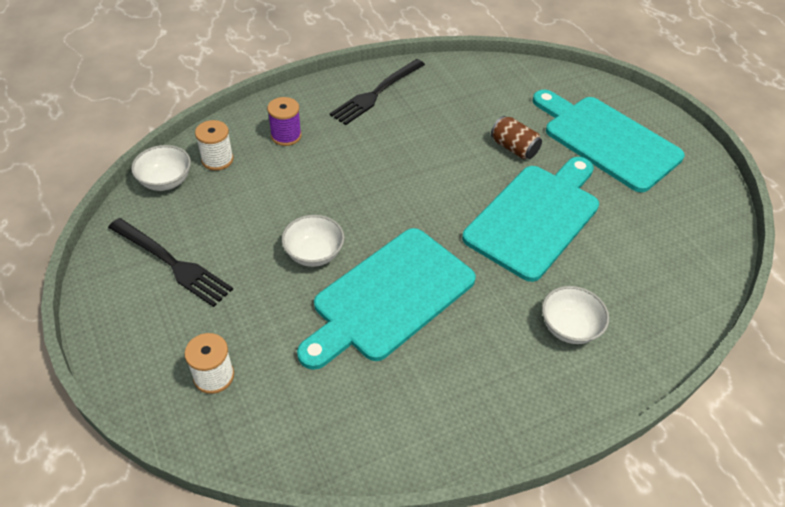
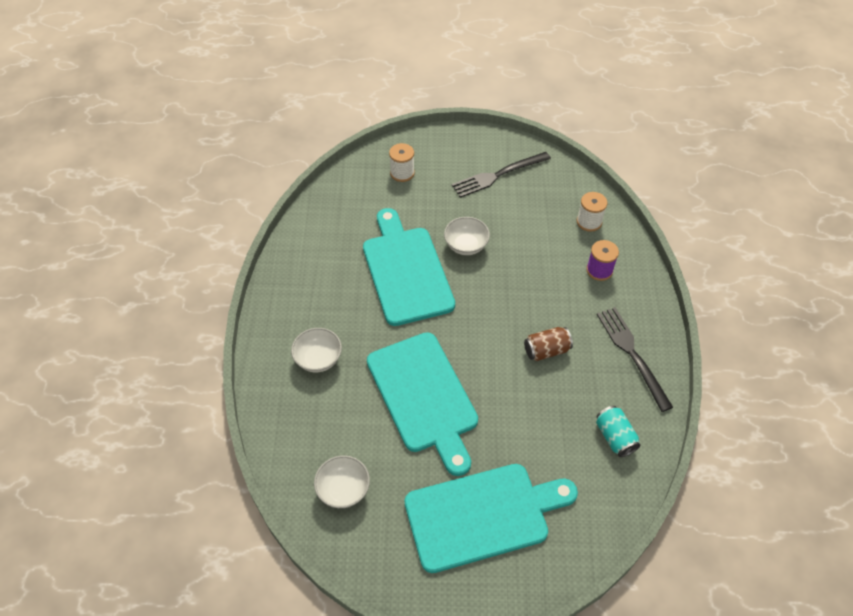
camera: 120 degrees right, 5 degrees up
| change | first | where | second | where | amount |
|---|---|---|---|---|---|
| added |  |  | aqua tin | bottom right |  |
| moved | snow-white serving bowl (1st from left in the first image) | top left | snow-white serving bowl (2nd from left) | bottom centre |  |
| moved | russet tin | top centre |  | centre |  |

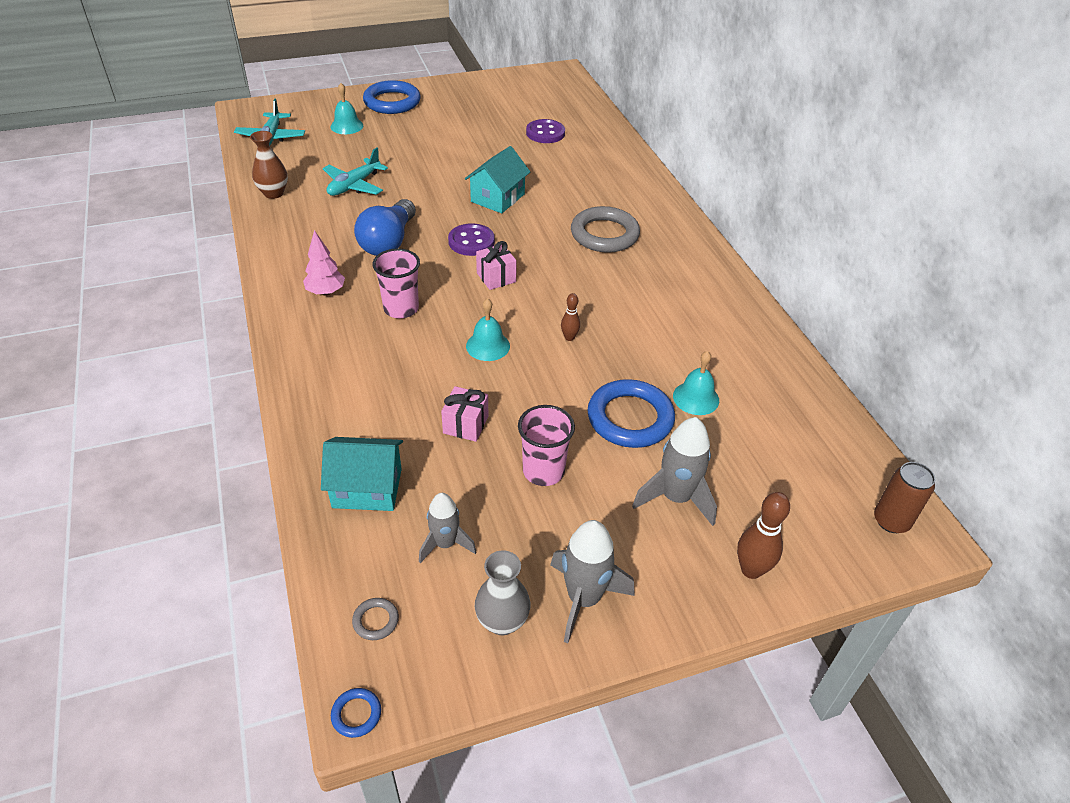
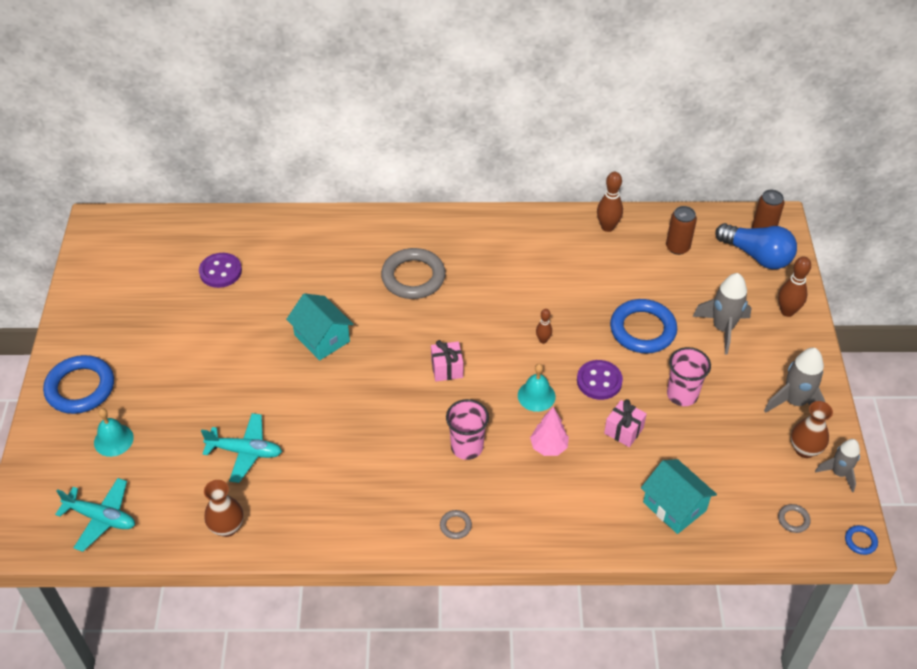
camera: 70 degrees left, 5 degrees up
| change | first | where | second | where | amount |
|---|---|---|---|---|---|
| removed | aqua bell (3rd from left) | centre |  |  |  |
| added |  |  | gray ring (2nd from left) | bottom centre |  |
| added |  |  | russet skittle (2nd from left) | top centre |  |
| added |  |  | russet tin (1st from left) | middle right |  |
| moved | pink tree | top left |  | centre |  |
| moved | cobalt bulb | top centre |  | middle right |  |
| moved | gray spaceship (1st from left in the first image) | centre | gray spaceship (3rd from left) | bottom right |  |
| moved | violet button (1st from left in the first image) | top centre | violet button (2nd from left) | centre |  |
| recoloured | gray flower vase | bottom centre | russet flower vase (2nd from left) | middle right |  |
| turned | aqua house (1st from left in the first image) | centre | aqua house (2nd from left) | bottom right | 60 degrees counterclockwise |
| turned | aqua aeroplane (2nd from left) | top left |  | bottom left | 45 degrees counterclockwise |

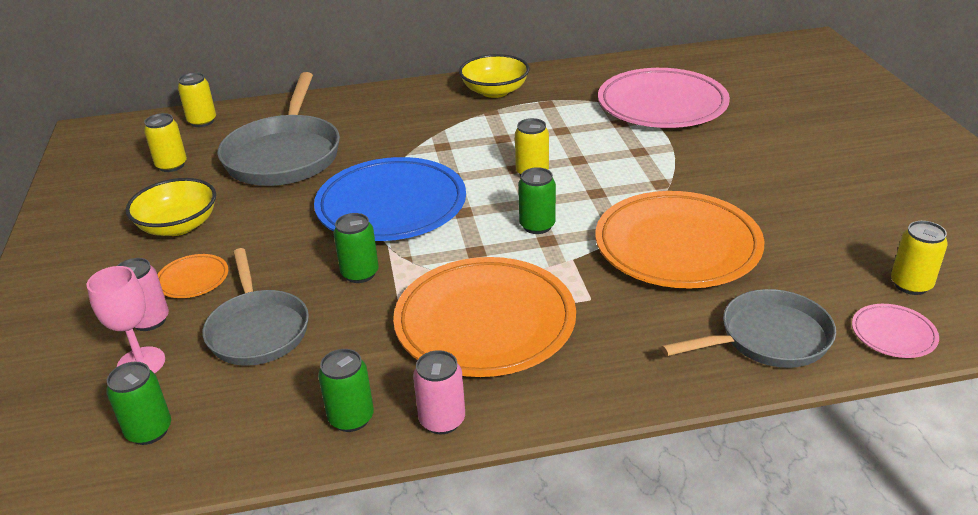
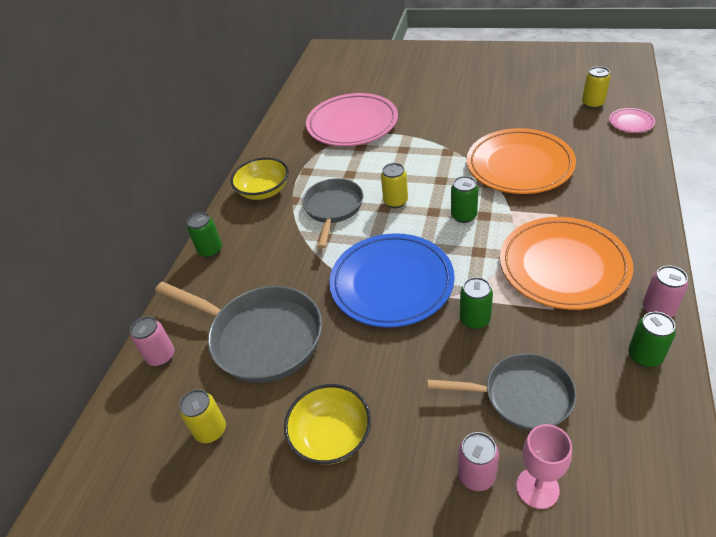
camera: 60 degrees left, 10 degrees up
| change | first | where | second | where | amount |
|---|---|---|---|---|---|
| removed | orange-coloured plate (1st from left) | middle left |  |  |  |
| removed | yellow tin (2nd from left) | top left |  |  |  |
| added |  |  | pink tin (1st from left) | middle left |  |
| moved | green tin (1st from left) | bottom left |  | middle left |  |
| moved | gray pan (3rd from left in the first image) | middle right | gray pan (2nd from left) | centre |  |

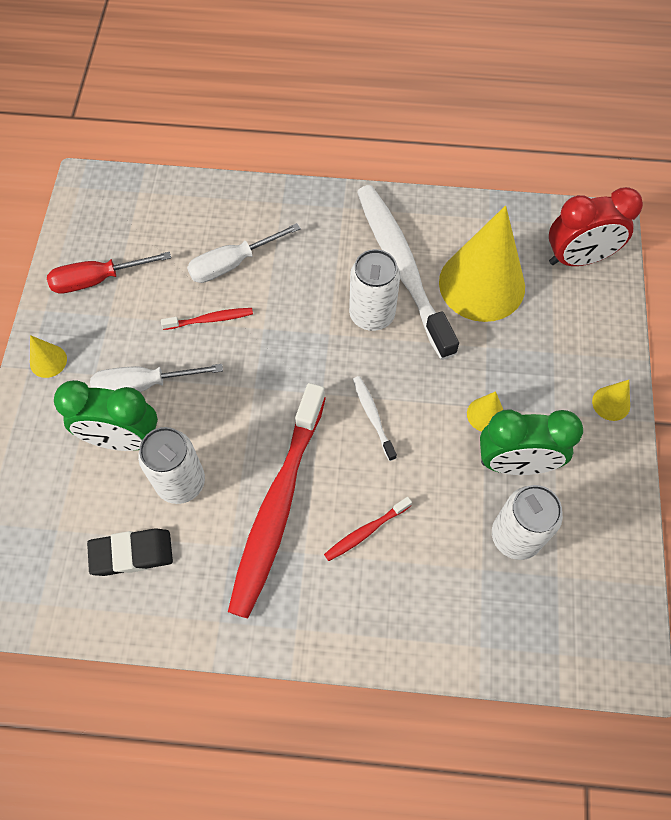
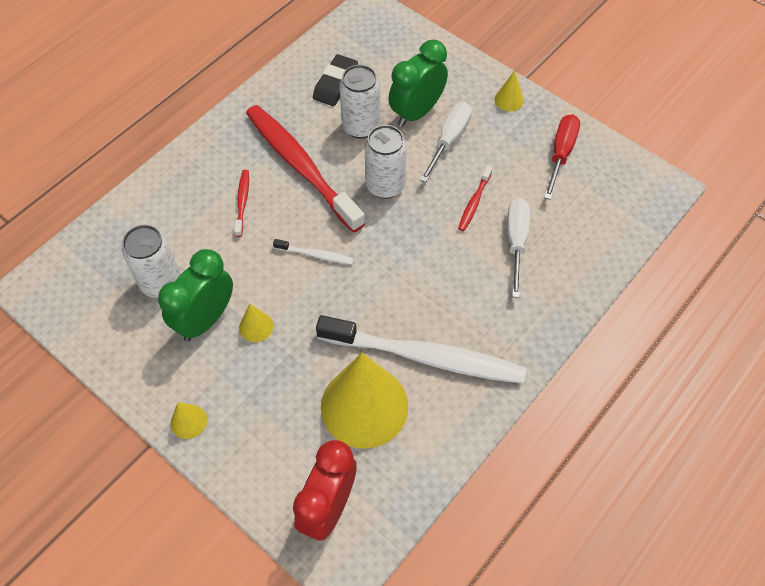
camera: 125 degrees right, 5 degrees down
| change | first | where | second | where | amount |
|---|---|---|---|---|---|
| moved | snow-white tin (2nd from left in the first image) | centre | snow-white tin (3rd from left) | top centre |  |

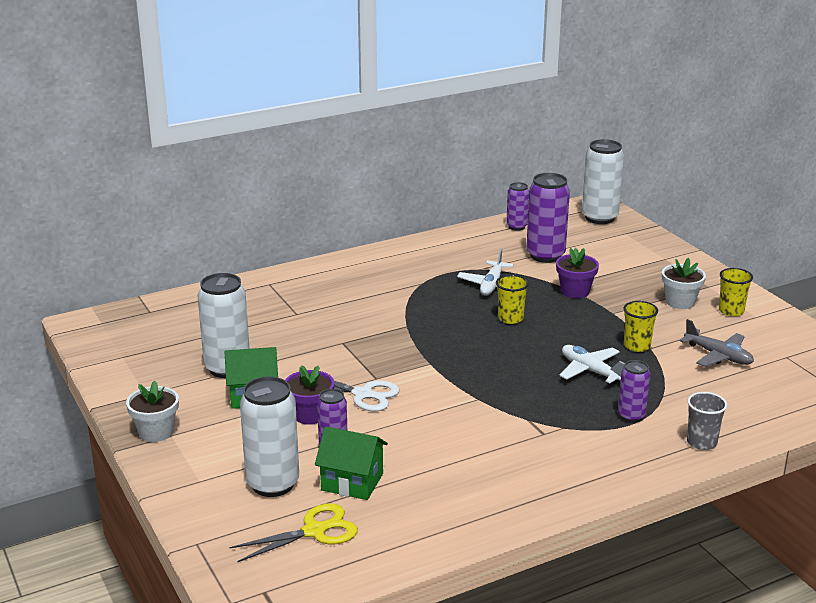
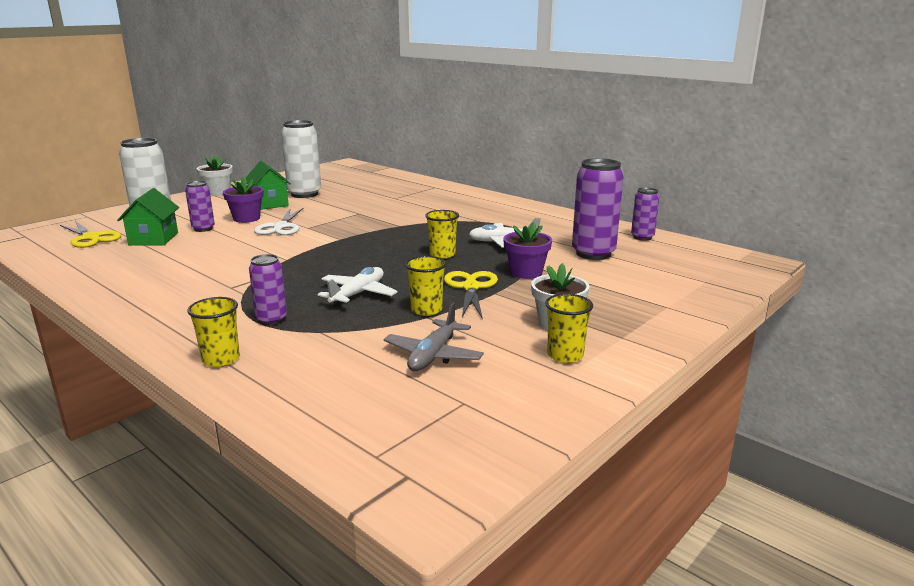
camera: 70 degrees right, 5 degrees down
| change | first | where | second | where | amount |
|---|---|---|---|---|---|
| removed | snow-white tin (3rd from left) | top right |  |  |  |
| added |  |  | yellow scissors (2nd from left) | centre |  |
| recoloured | gray tumbler | bottom right | yellow tumbler (1st from left) | middle left |  |

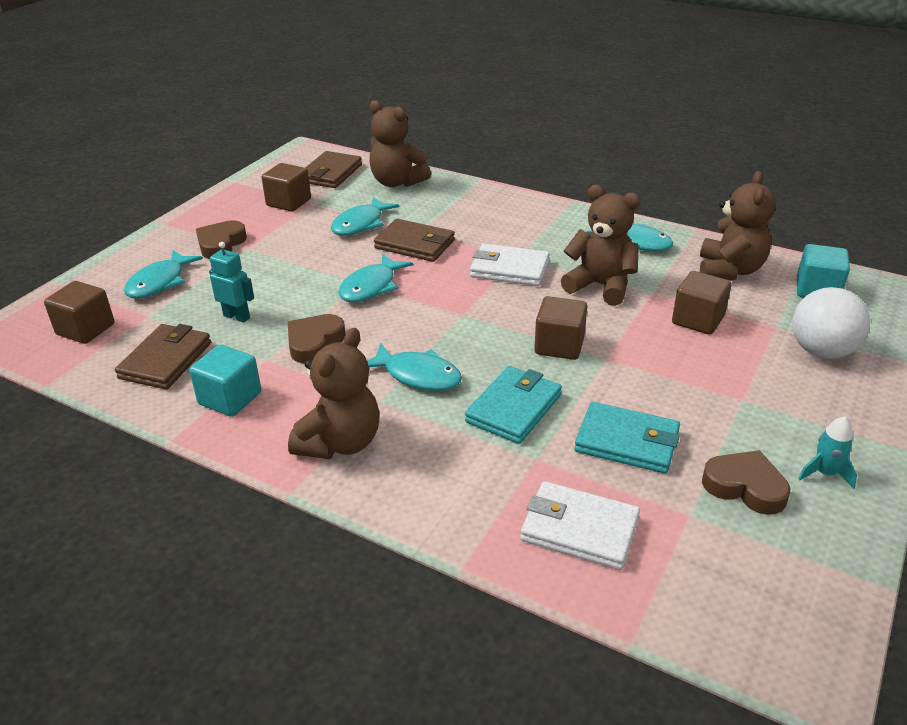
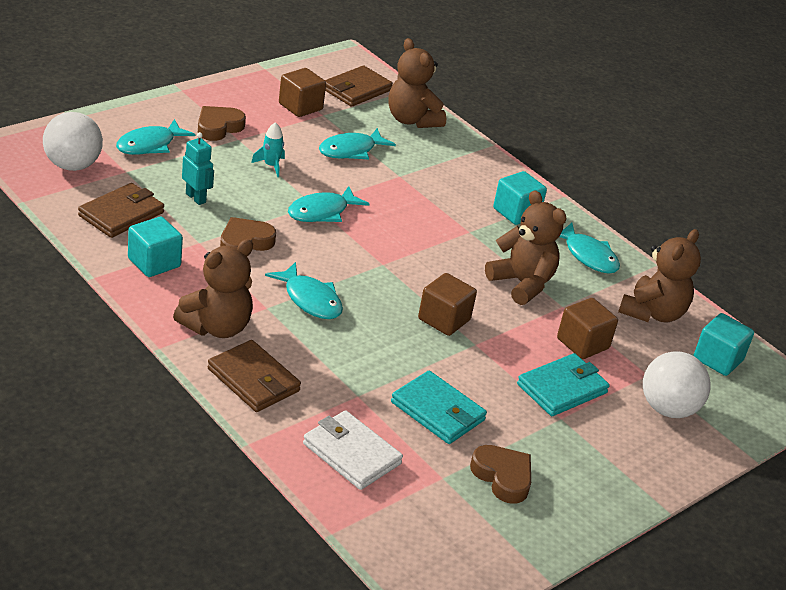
camera: 15 degrees right, 0 degrees up
| change | first | where | second | where | amount |
|---|---|---|---|---|---|
| removed | snow-white billfold (1st from left) | centre |  |  |  |
| added |  |  | aqua cube (2nd from left) | centre |  |
| moved | russet billfold (3rd from left in the first image) | top centre | russet billfold (2nd from left) | middle left |  |
| moved | aqua billfold (1st from left in the first image) | centre | aqua billfold (2nd from left) | middle right |  |
| moved | aqua spaceship | middle right |  | top centre |  |
| replaced | russet cube (1st from left) | middle left | snow-white play ball (1st from left) | top left |  |

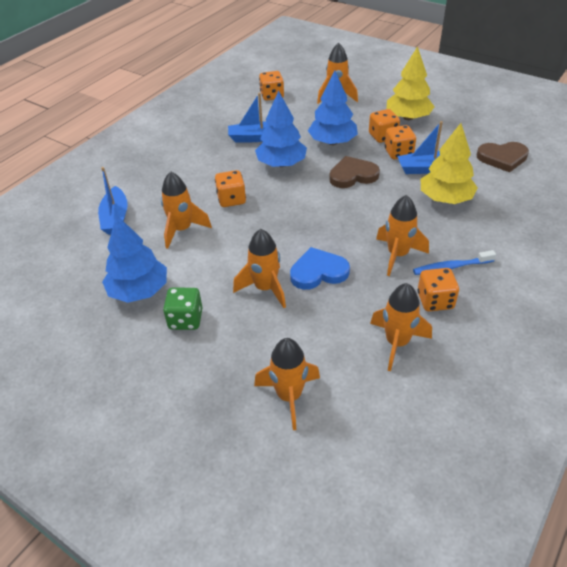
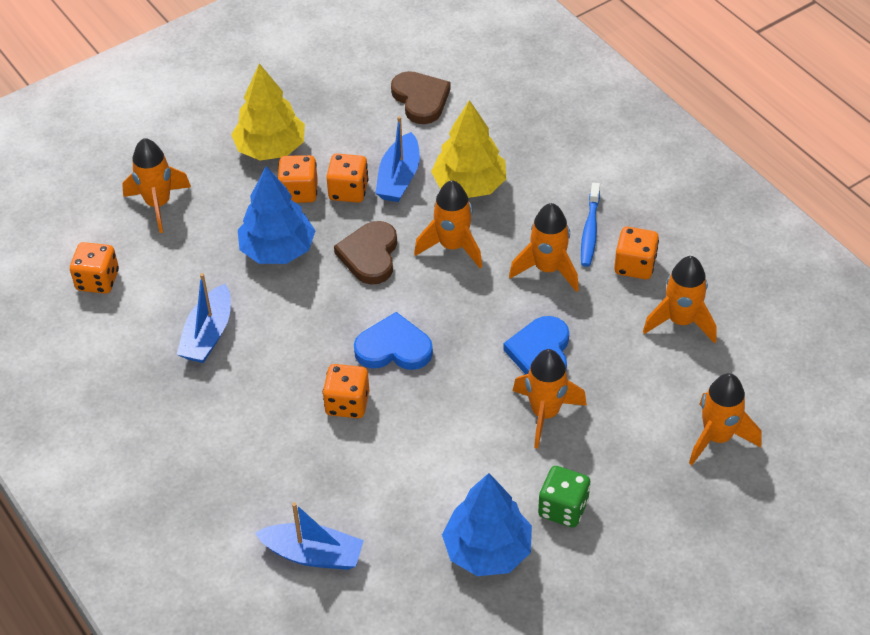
camera: 70 degrees left, 5 degrees up
| change | first | where | second | where | amount |
|---|---|---|---|---|---|
| removed | cobalt tree (2nd from left) | top centre |  |  |  |
| added |  |  | cobalt heart shape (1st from left) | centre |  |
| moved | orange-coloured spaceship (1st from left in the first image) | middle left | orange-coloured spaceship (2nd from left) | centre |  |
| turned | russet heart shape (2nd from left) | top right |  | top centre | 45 degrees counterclockwise |

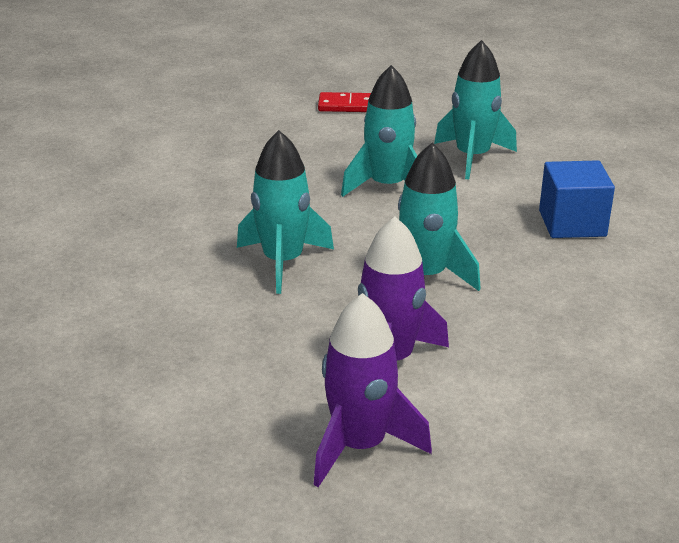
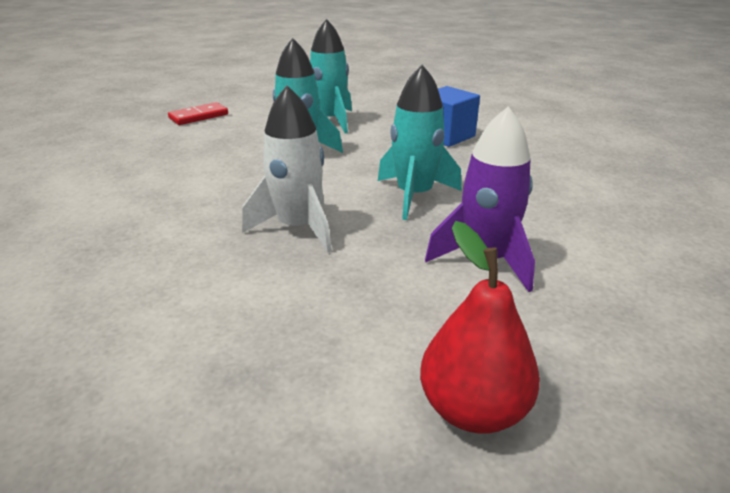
camera: 40 degrees left, 0 degrees up
| change | first | where | second | where | amount |
|---|---|---|---|---|---|
| removed | violet spaceship (1st from left) | bottom centre |  |  |  |
| added |  |  | red toy pear | centre |  |
| recoloured | aqua spaceship (1st from left) | centre | snow-white spaceship | centre |  |

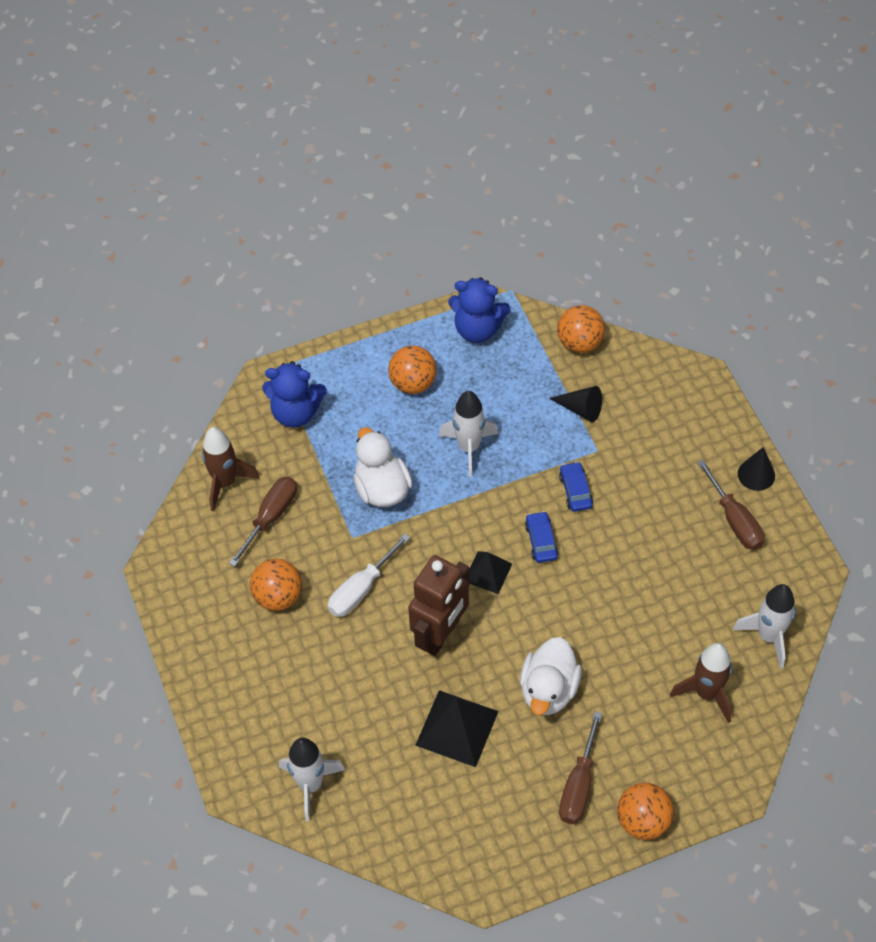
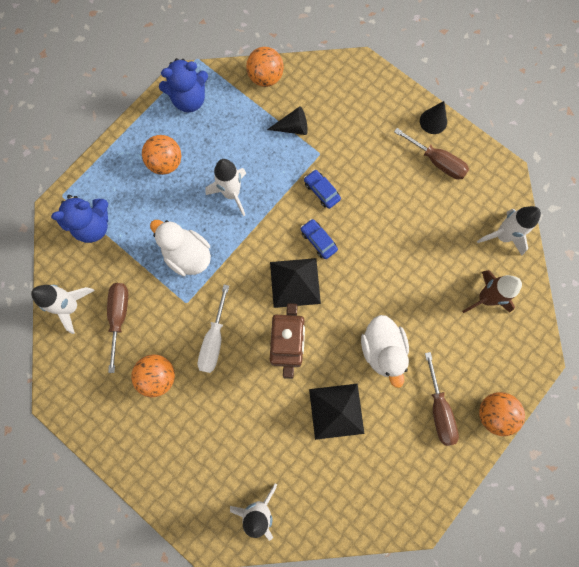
camera: 30 degrees left, 20 degrees up
| change | first | where | second | where | amount |
|---|---|---|---|---|---|
| recoloured | russet spaceship (1st from left) | middle left | snow-white spaceship (1st from left) | middle left |  |
| resized | black pyramid shape (2nd from left in the first image) | centre | black pyramid shape (1st from left) | centre | x1.63 |

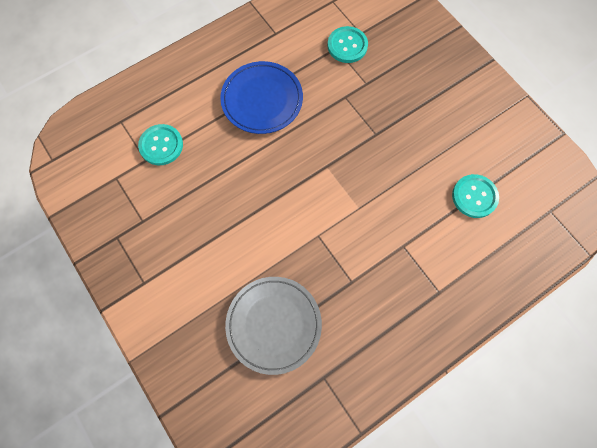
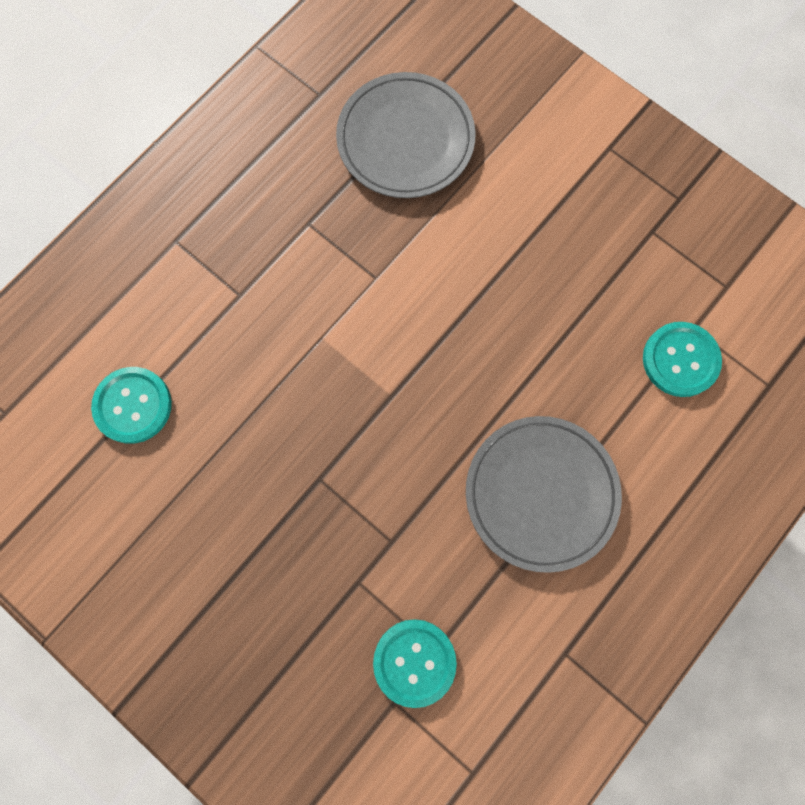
camera: 165 degrees right, 5 degrees up
| change | first | where | second | where | amount |
|---|---|---|---|---|---|
| recoloured | cobalt plate | top centre | gray plate (2nd from left) | middle right |  |

